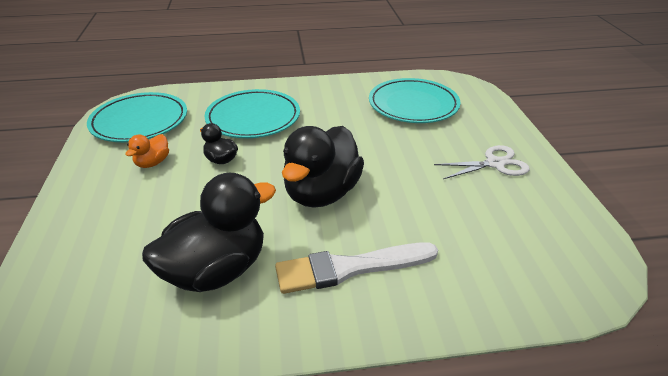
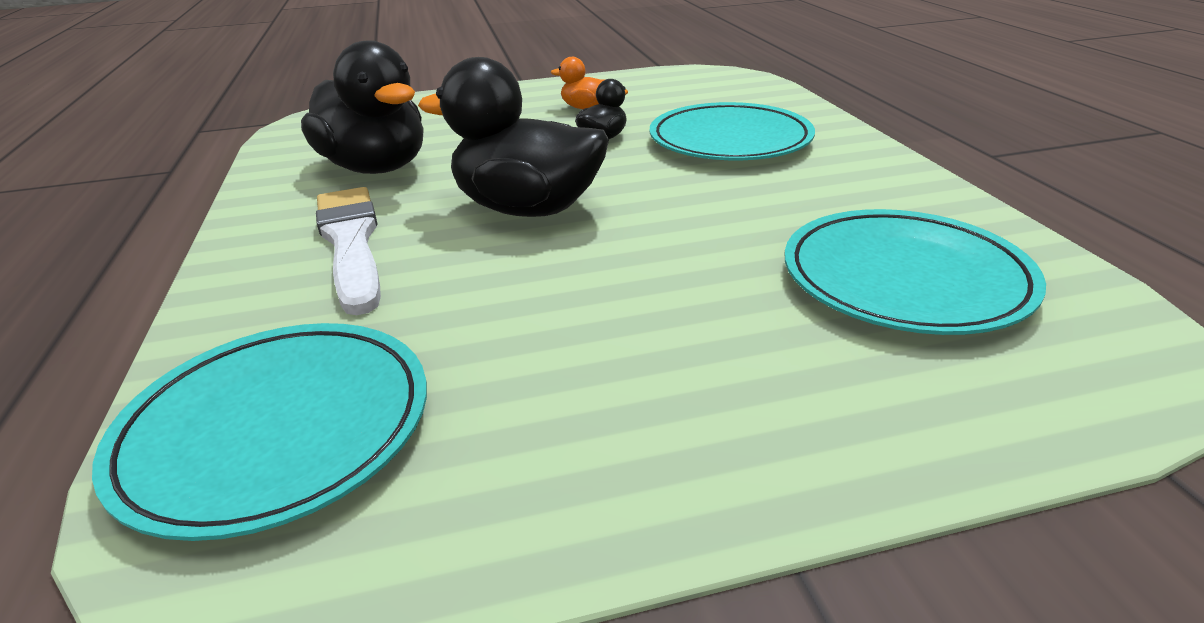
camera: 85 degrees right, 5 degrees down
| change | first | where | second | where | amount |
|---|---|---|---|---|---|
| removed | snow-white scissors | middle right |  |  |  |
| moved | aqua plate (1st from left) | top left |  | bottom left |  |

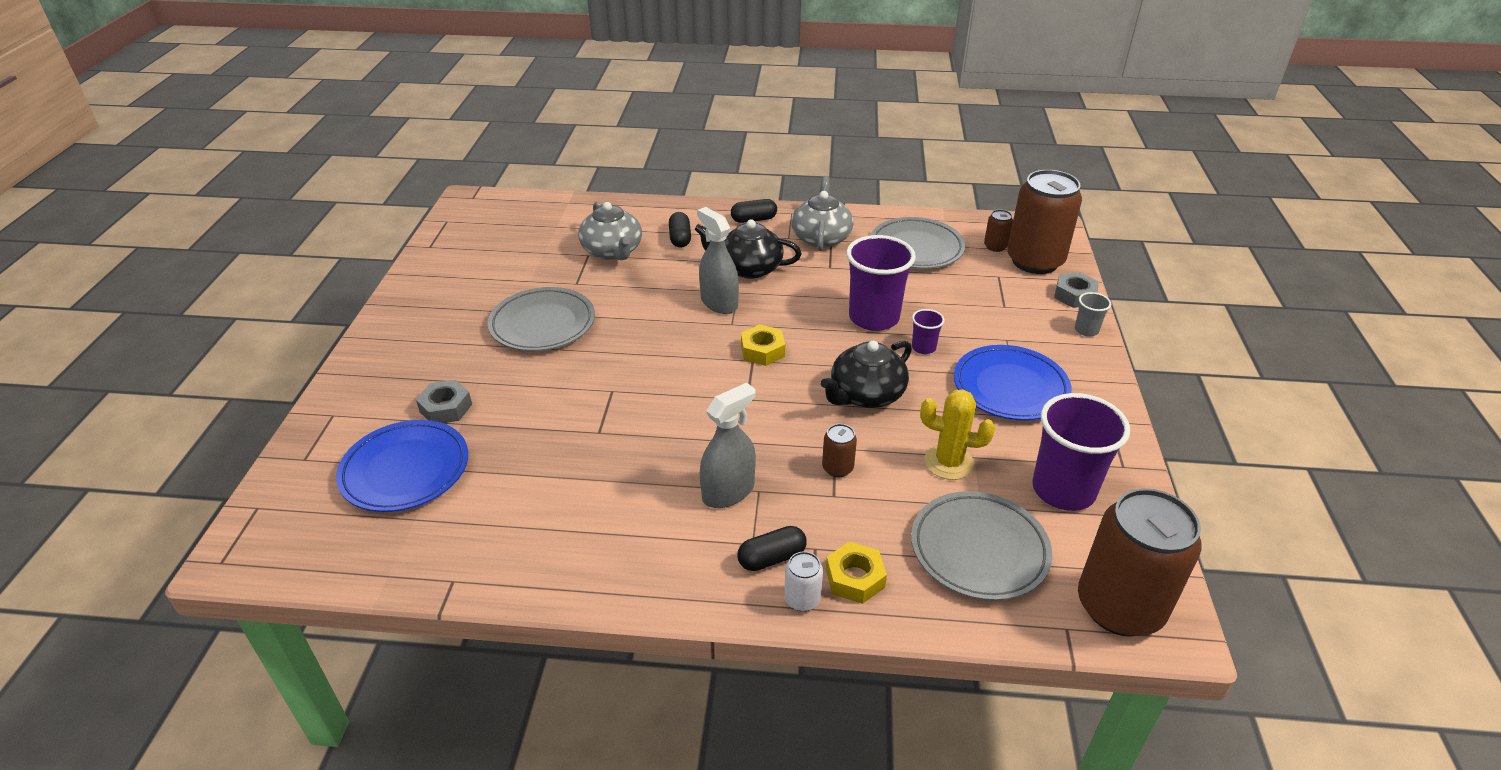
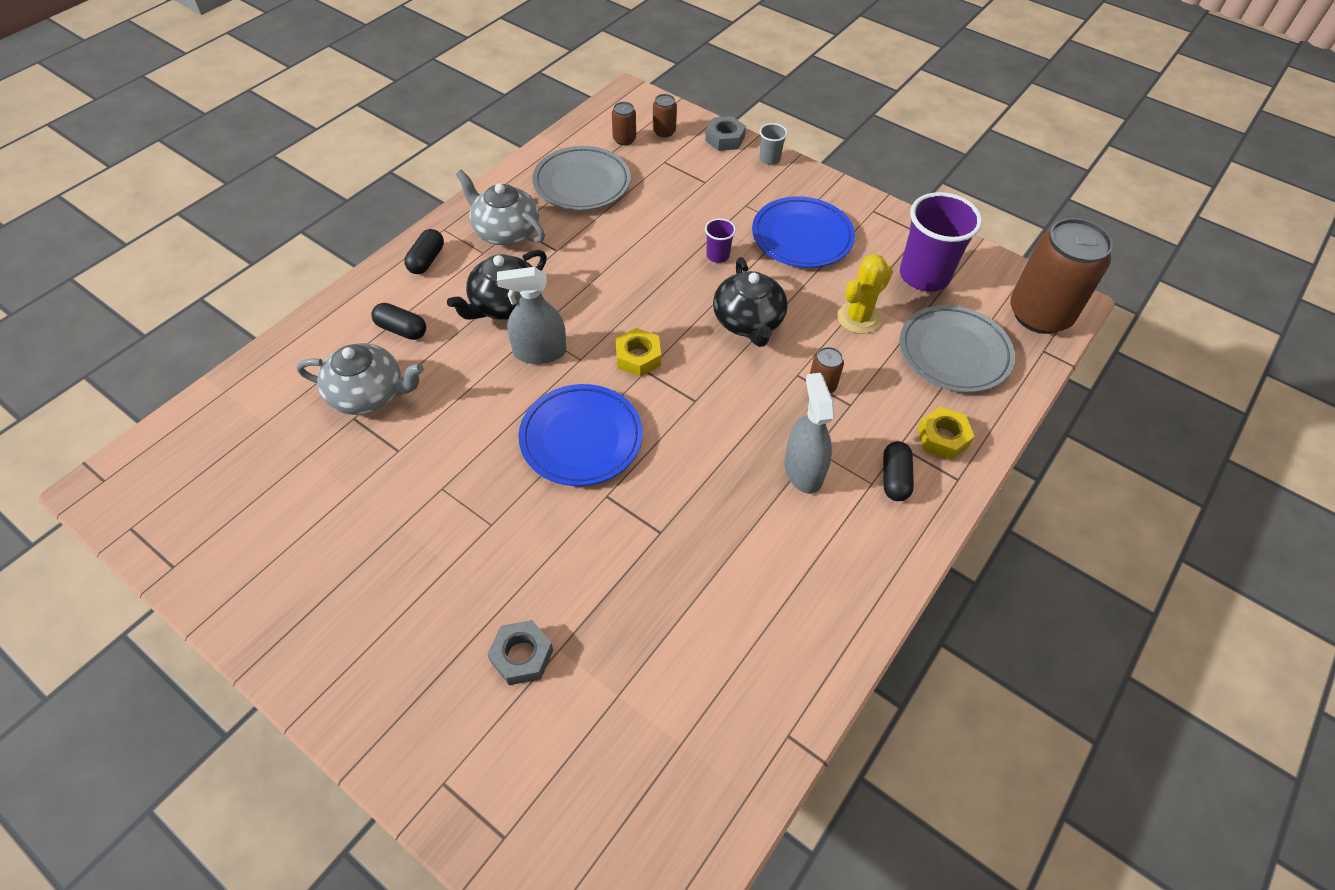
camera: 60 degrees left, 15 degrees up
| change | first | where | second | where | amount |
|---|---|---|---|---|---|
| removed | gray plate (1st from left) | centre |  |  |  |
| removed | snow-white tin | bottom centre |  |  |  |
| removed | violet tumbler (1st from left) | centre |  |  |  |
| moved | cobalt plate (1st from left) | middle left |  | centre |  |
| resized | russet tin (3rd from left in the first image) | top right | russet tin (2nd from left) | top centre | x0.42 |

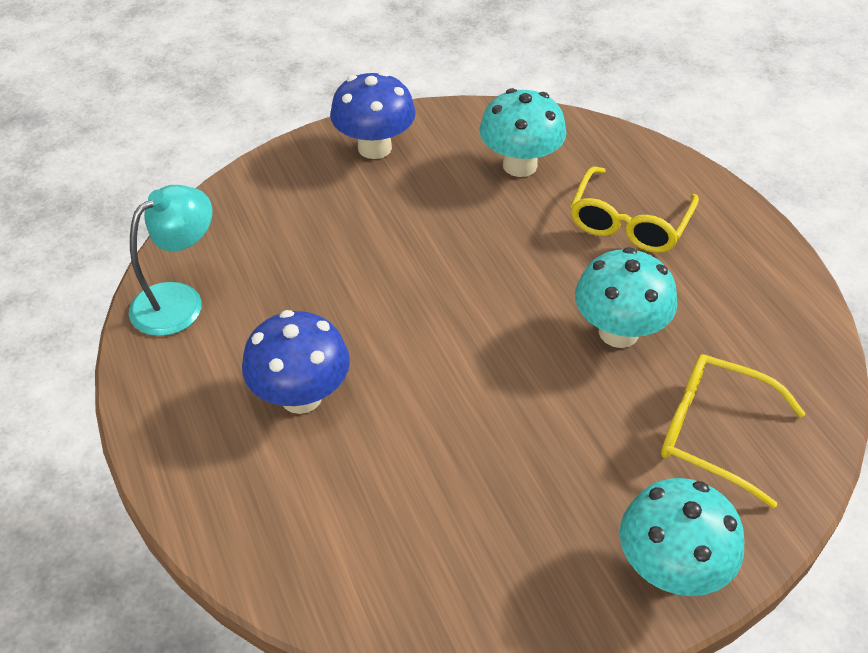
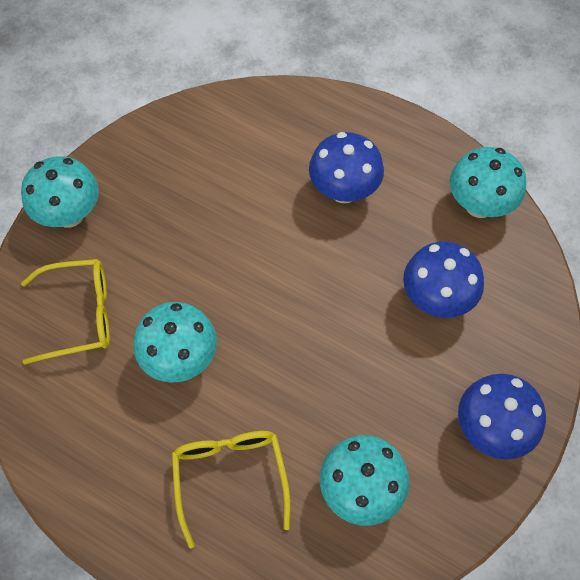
camera: 145 degrees right, 15 degrees up
| change | first | where | second | where | amount |
|---|---|---|---|---|---|
| added |  |  | cobalt mushroom (2nd from left) | middle right |  |
| replaced | aqua lamp | middle left | aqua mushroom (4th from left) | top right |  |

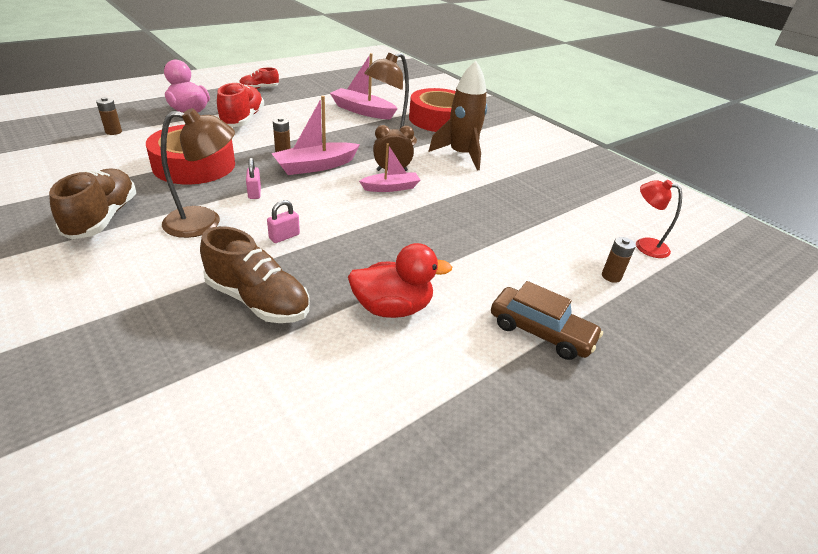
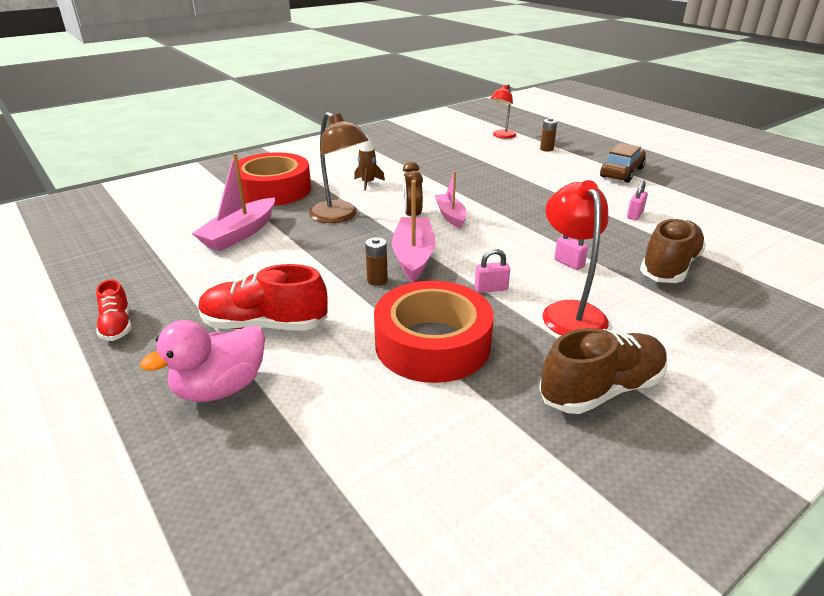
camera: 85 degrees left, 5 degrees down
| change | first | where | second | where | amount |
|---|---|---|---|---|---|
| removed | russet power cell (1st from left) | top left |  |  |  |
| replaced | red duck | centre | pink small lock (3rd from left) | middle right |  |
| recoloured | russet lamp (1st from left) | top left | red lamp (2nd from left) | middle right |  |
| turned | russet sneaker (1st from left) | middle left |  | middle right | 150 degrees clockwise |
| turned | pink toy boat (1st from left in the first image) | top centre | pink toy boat (2nd from left) | centre | 150 degrees counterclockwise |
| resized | russet spaceship | top centre |  | top centre | x0.51 |

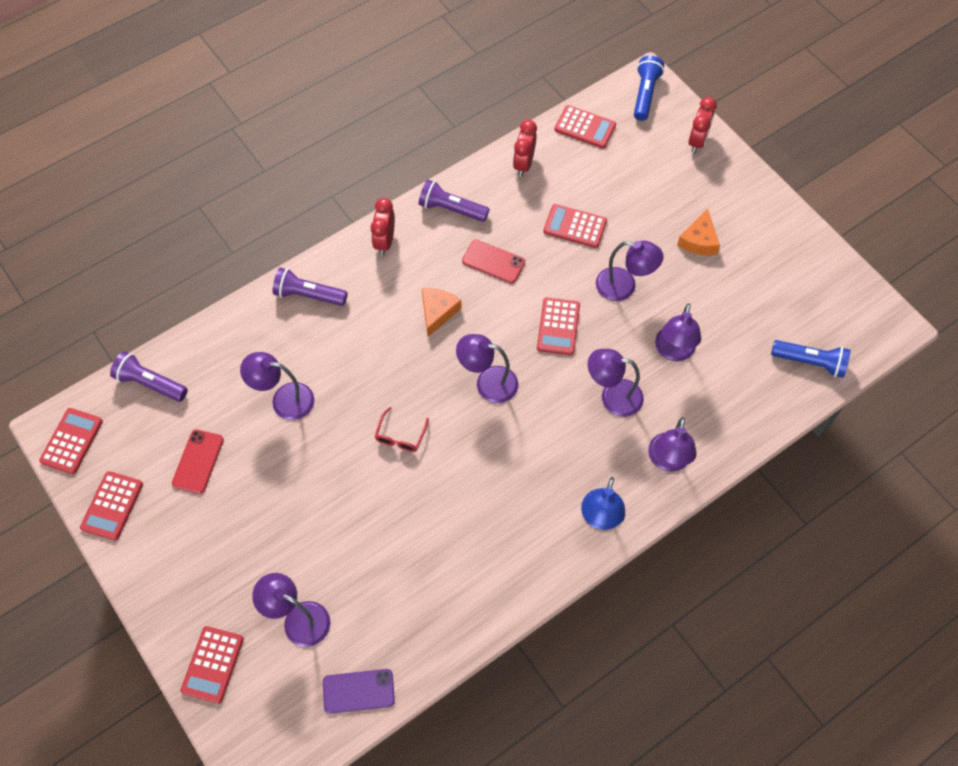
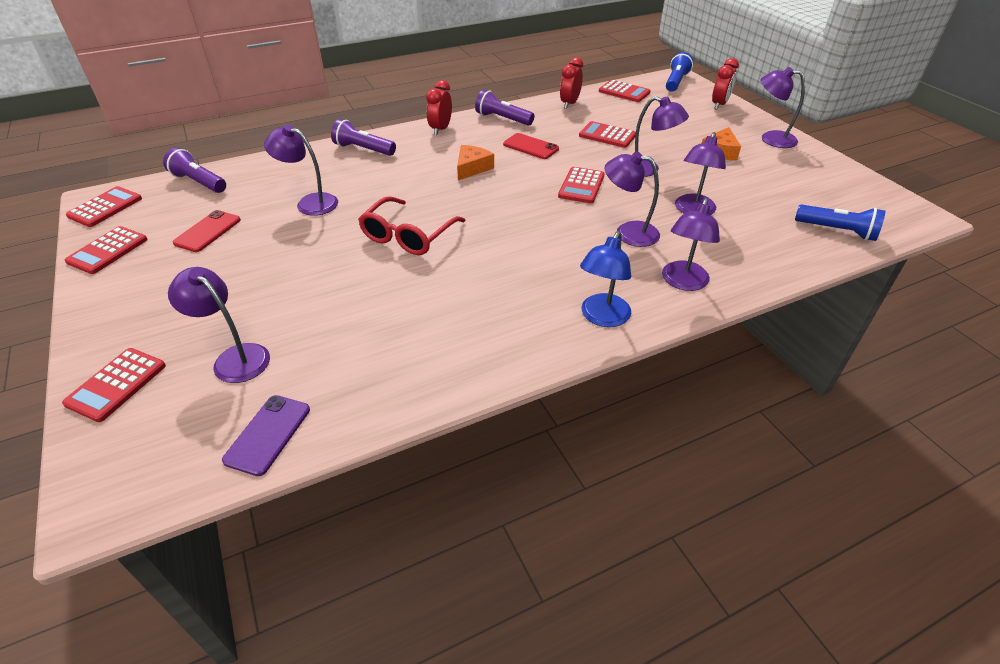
camera: 10 degrees right, 20 degrees down
| change | first | where | second | where | amount |
|---|---|---|---|---|---|
| moved | violet lamp (3rd from left in the first image) | centre | violet lamp (7th from left) | top right |  |
| turned | violet mobile phone | bottom centre |  | middle left | 75 degrees counterclockwise |
| resized | red glasses | centre |  | centre | x1.81 |

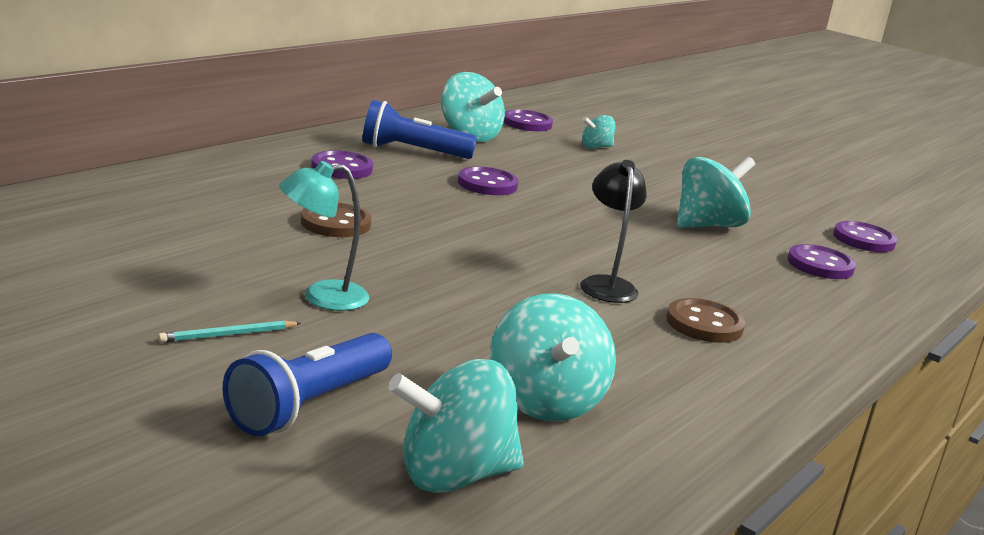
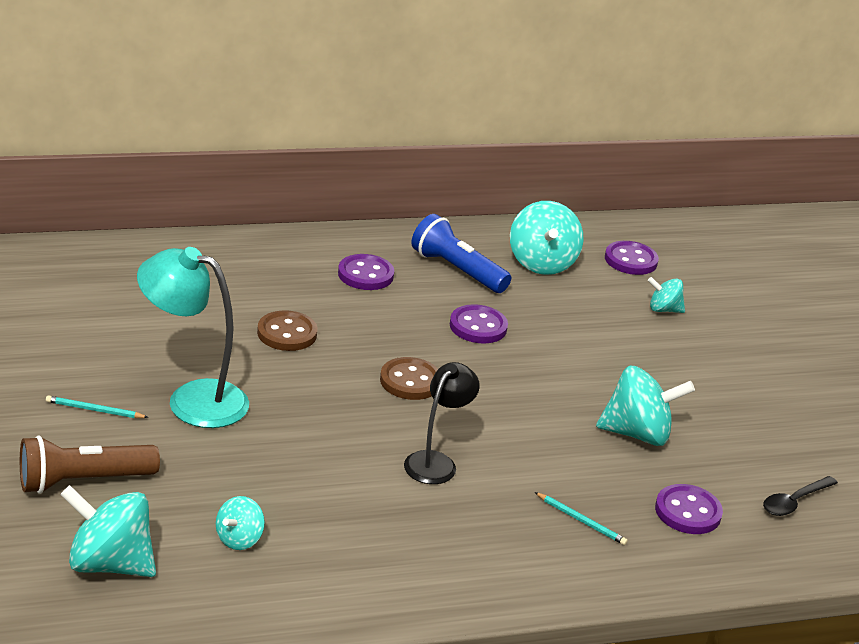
camera: 35 degrees right, 10 degrees up
| change | first | where | second | where | amount |
|---|---|---|---|---|---|
| added |  |  | aqua wooden pencil (2nd from left) | bottom right |  |
| moved | russet button (2nd from left) | middle right |  | centre |  |
| replaced | violet button (5th from left) | middle right | black spoon | bottom right |  |
| recoloured | cobalt torch (1st from left) | bottom left | russet torch | bottom left |  |
| resized | aqua lamp | middle left |  | middle left | x1.55 |
| resized | aqua whirligig (3rd from left in the first image) | bottom centre | aqua whirligig (2nd from left) | bottom left | x0.55 |

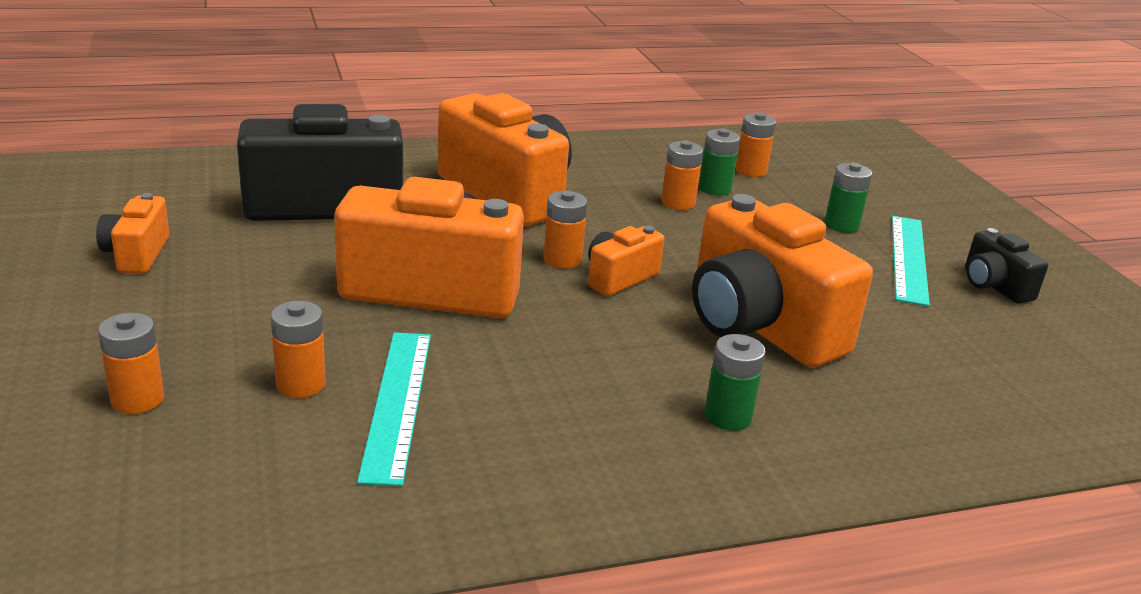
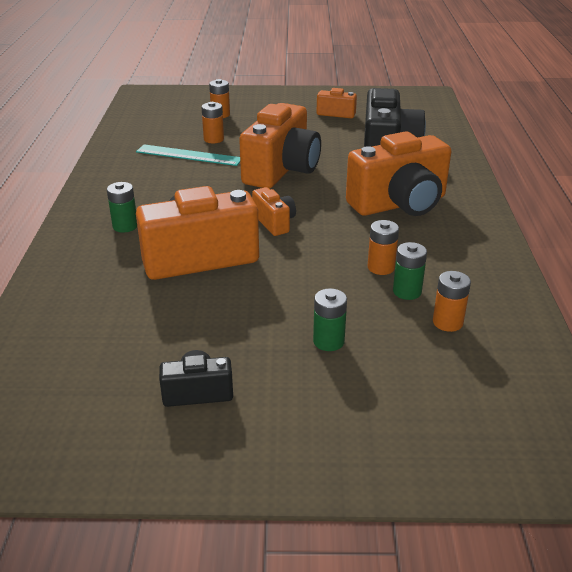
camera: 110 degrees right, 5 degrees up
| change | first | where | second | where | amount |
|---|---|---|---|---|---|
| removed | orange-coloured power cell (3rd from left) | centre |  |  |  |
| removed | aqua ruler (2nd from left) | middle right |  |  |  |

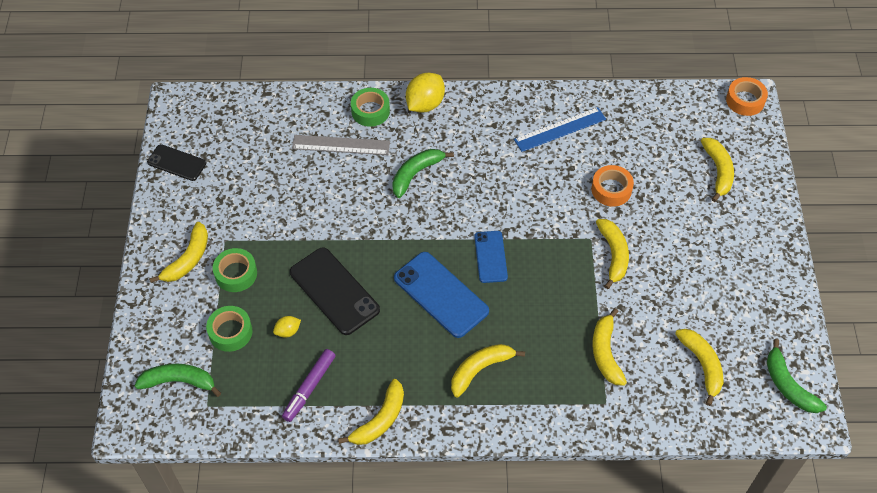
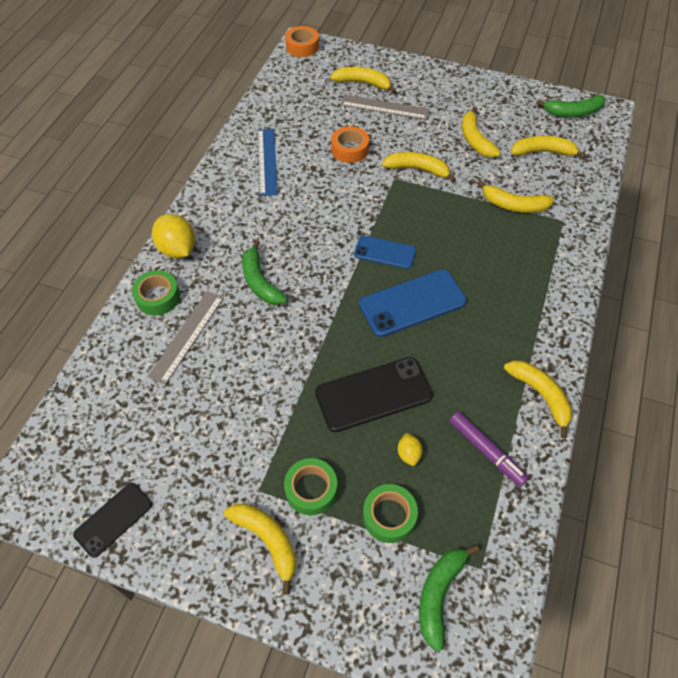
camera: 70 degrees left, 0 degrees up
| change | first | where | second | where | amount |
|---|---|---|---|---|---|
| added |  |  | gray ruler (2nd from left) | top centre |  |
| moved | yellow banana fruit (3rd from left in the first image) | bottom centre | yellow banana fruit (4th from left) | top right |  |

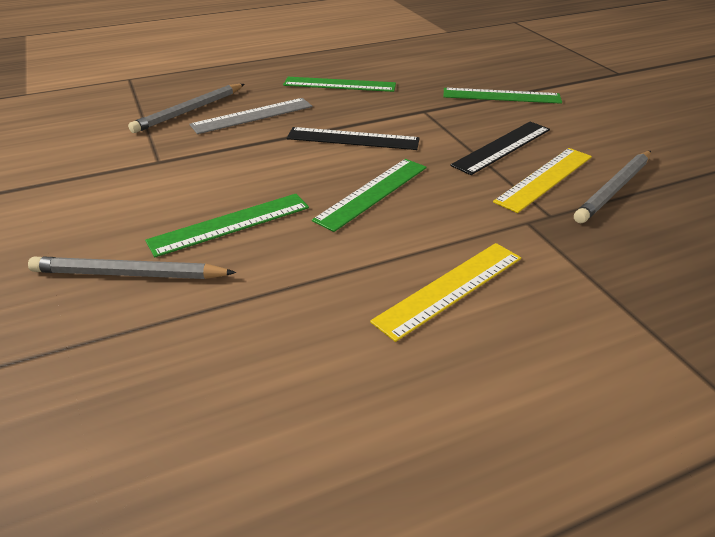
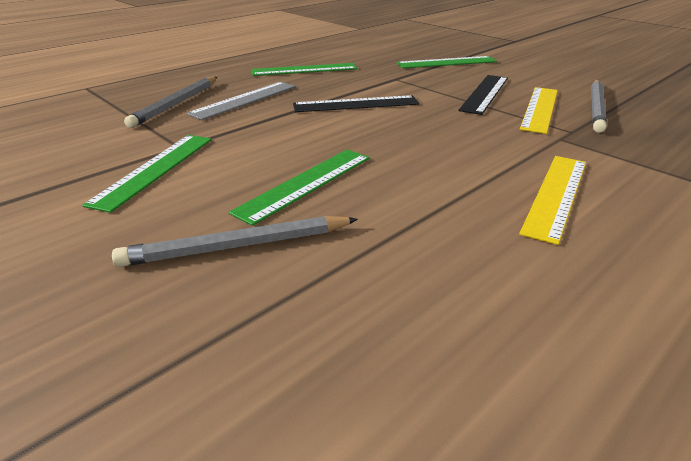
camera: 20 degrees left, 5 degrees down
| change | first | where | second | where | amount |
|---|---|---|---|---|---|
| moved | green ruler (3rd from left in the first image) | centre | green ruler (1st from left) | middle left |  |

